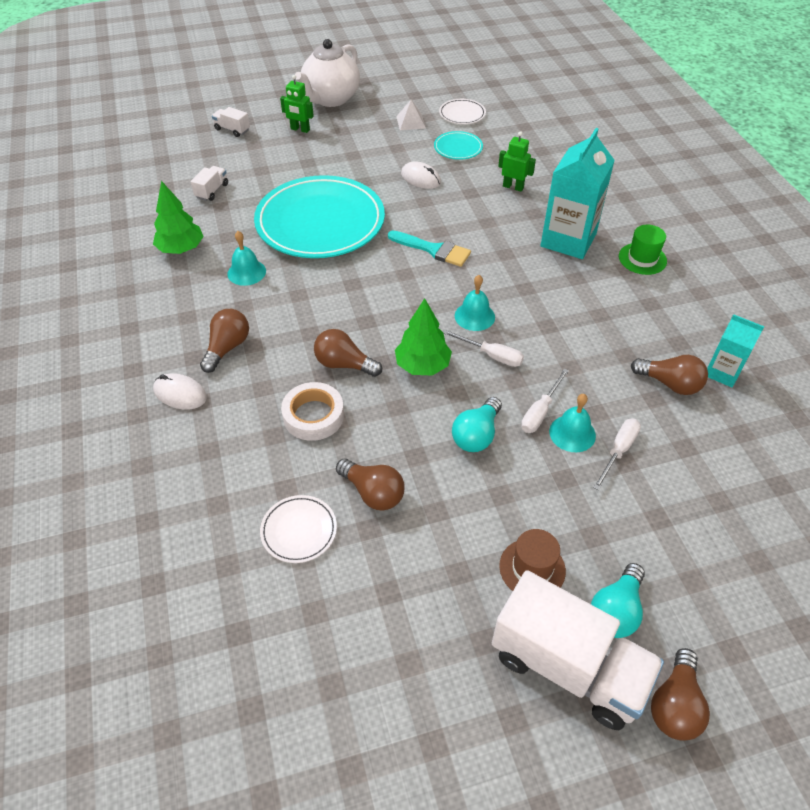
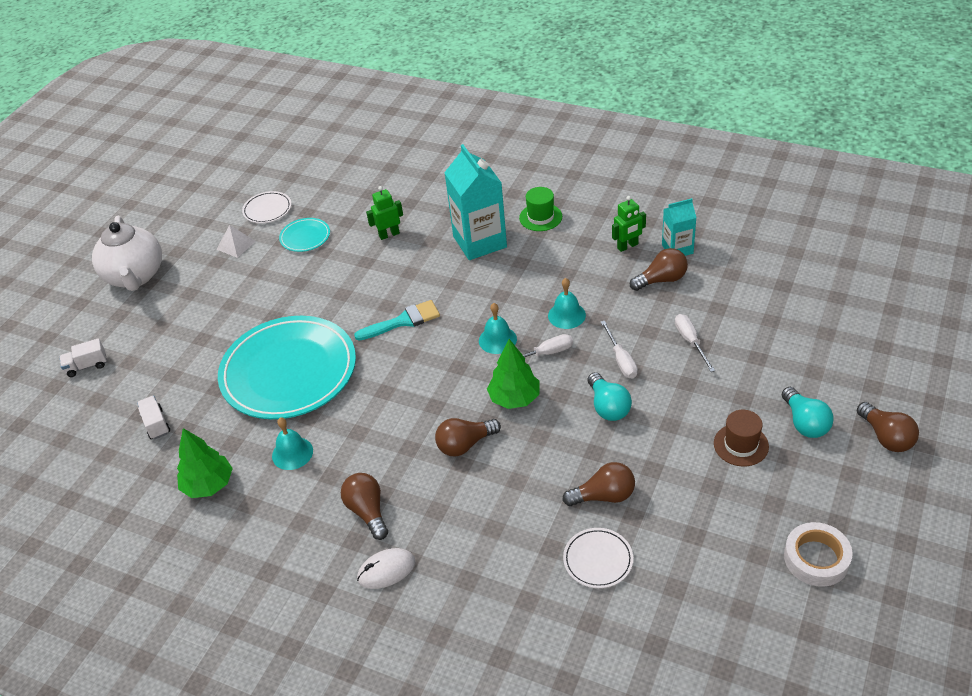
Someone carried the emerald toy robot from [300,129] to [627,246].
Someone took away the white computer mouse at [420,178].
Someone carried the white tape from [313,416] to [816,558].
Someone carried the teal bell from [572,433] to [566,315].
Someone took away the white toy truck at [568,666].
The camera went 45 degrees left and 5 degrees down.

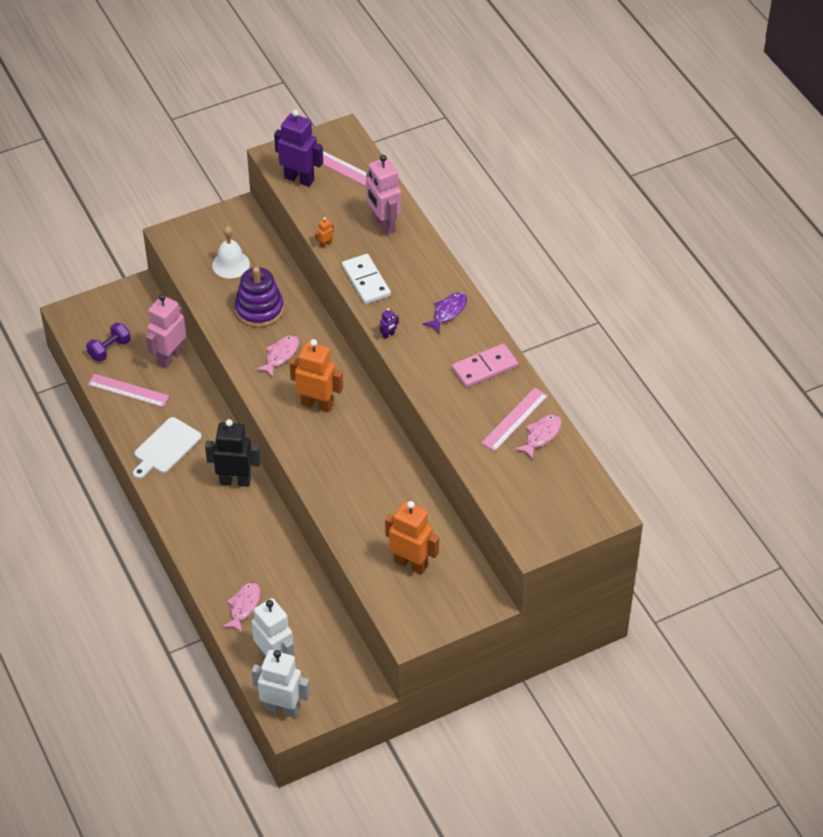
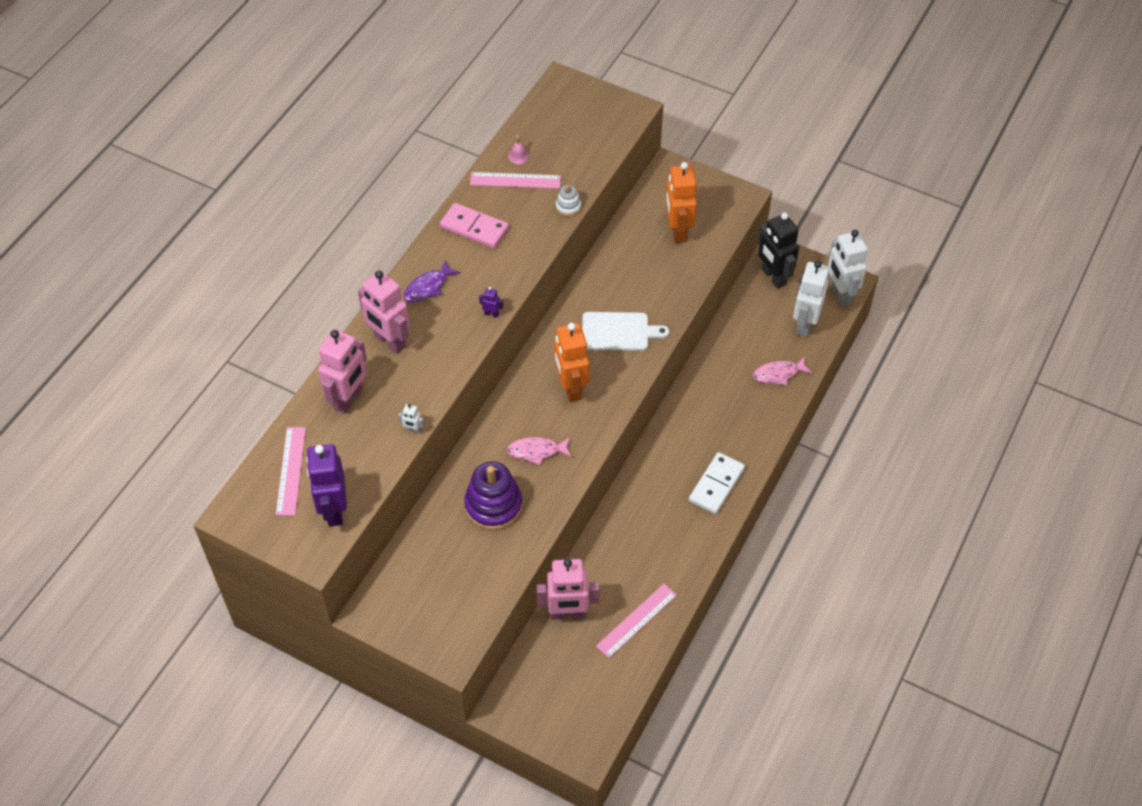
Someone repainted the bright orange toy robot at [325,244], which became the white toy robot at [413,430].
Someone took away the white bell at [231,264].
Someone carried the white domino tile from [366,281] to [716,485].
Someone rotated the violet toy fish at [448,312] by 45 degrees counterclockwise.
Someone took away the violet free weight at [109,349].
Someone rotated the pink ruler at [128,390] by 60 degrees clockwise.
Someone swapped the pink toy fish at [541,435] for the pink bell at [518,156].
Someone carried the white cutting board from [165,447] to [618,332].
Someone carried the ebony toy robot from [235,481] to [773,277].
Someone put down the white ring stacker at [568,207].
Someone put down the pink toy robot at [389,341].
The camera went 125 degrees left and 5 degrees up.

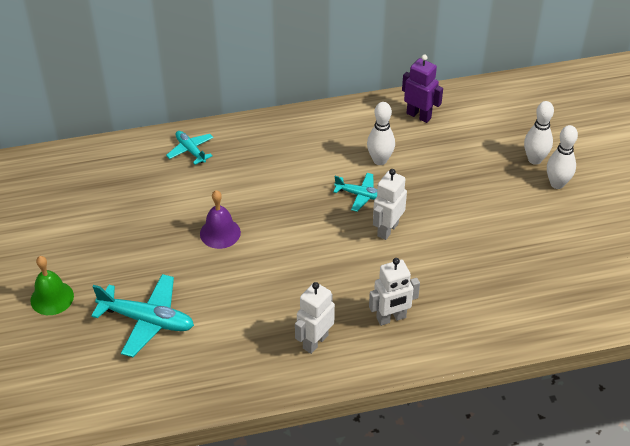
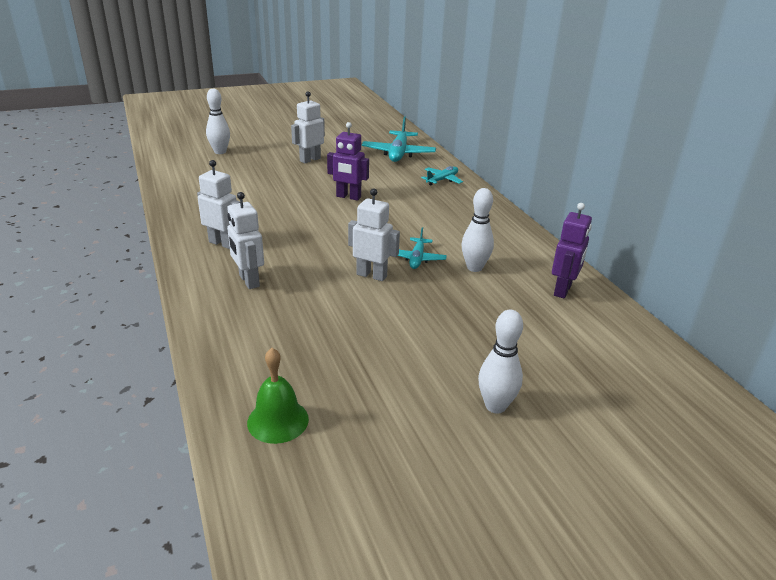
Someone carried the white bowling pin from [534,159] to [220,152].
Someone swapped the violet bell at [220,233] for the violet toy robot at [348,197].
Someone carried the emerald bell from [52,298] to [278,420].
Someone carried the teal toy plane from [147,320] to [398,153].
Someone put down the white toy robot at [310,160].
The camera went 80 degrees right and 15 degrees down.

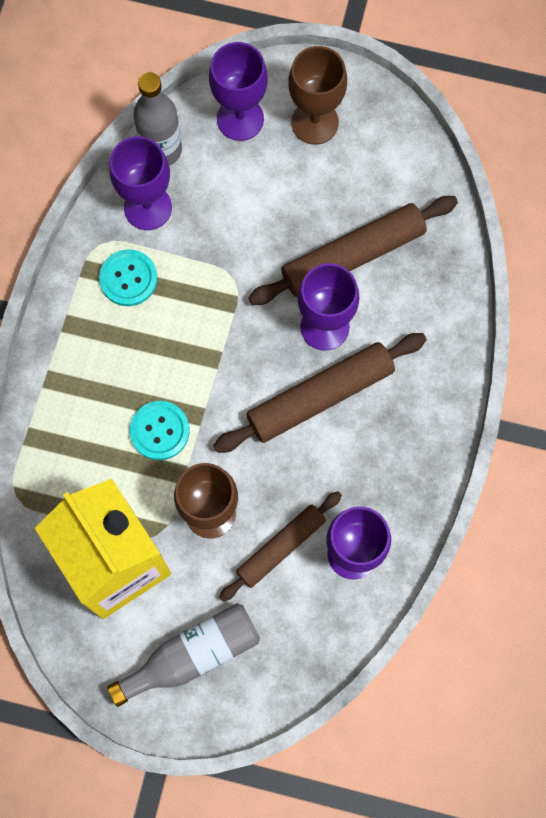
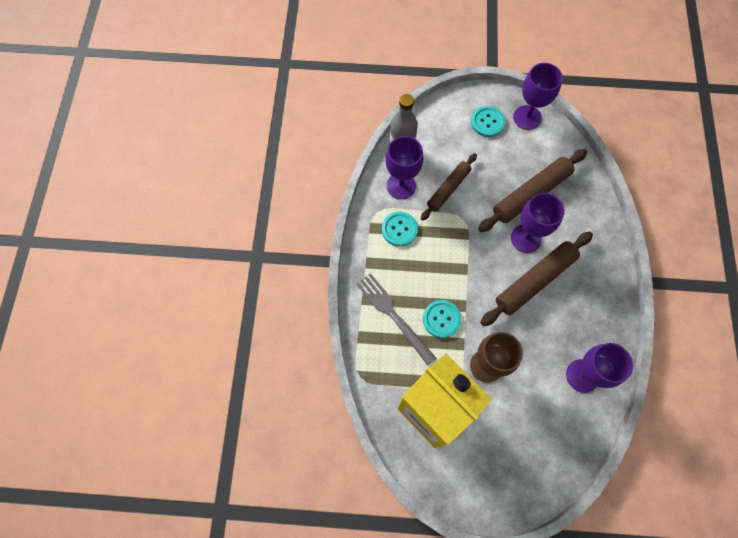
Someone carried the violet chalice from [240,119] to [527,117].
Someone swapped the brown chalice at [315,122] for the teal sewing button at [487,122].
Someone carried the brown rolling pin from [280,547] to [448,189].
Someone took away the ash-grey flask at [192,655].
Someone put down the ash-grey table fork at [393,315].
The camera went 10 degrees left and 5 degrees down.

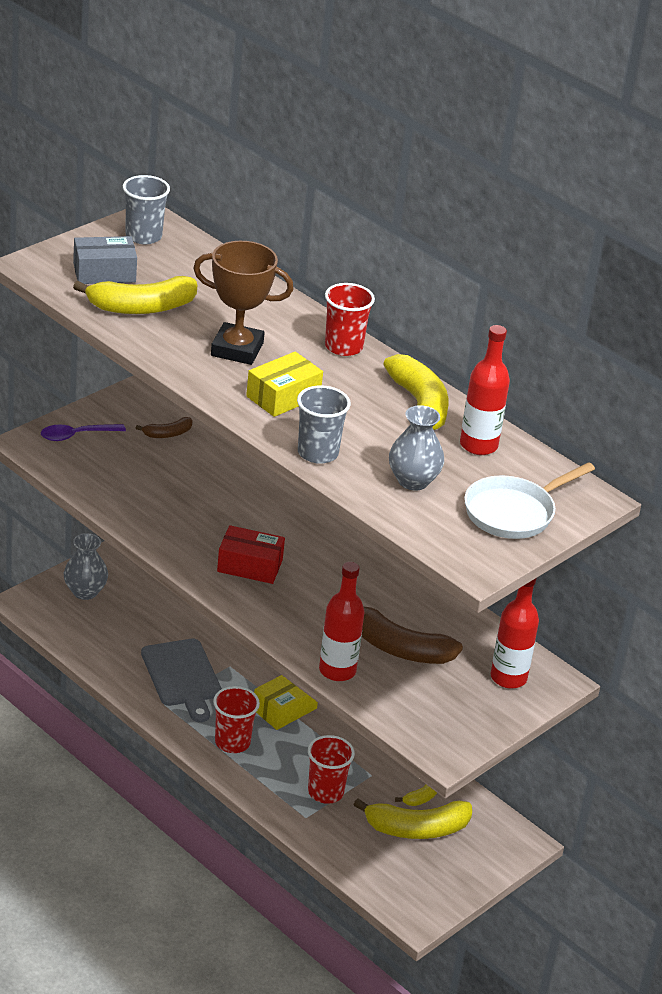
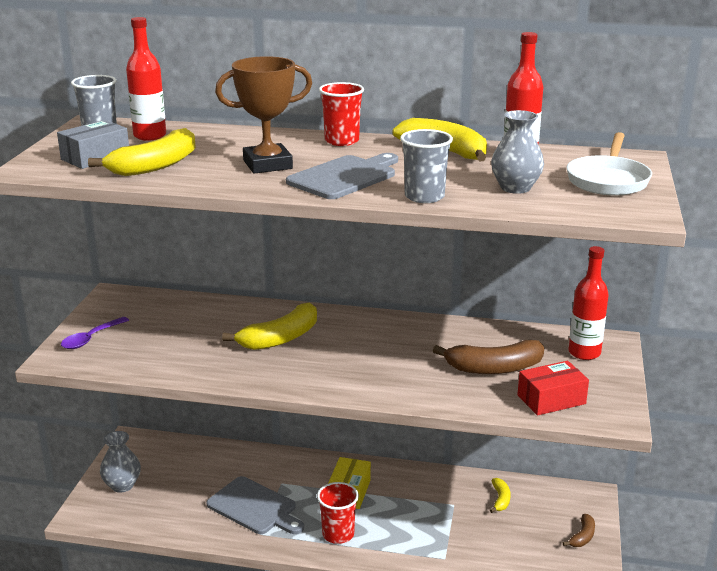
Someone swapped the yellow box at [283,397] for the ash-grey cutting board at [345,177].
Someone carried the brown toy banana from [168,434] to [582,536].
Someone carried the crimson box from [250,566] to [551,399].
Someone carried the crimson flask from [337,670] to [150,136].
Someone took away the crimson beaker at [325,792].
Someone carried the yellow toy banana from [417,829] to [280,338].
The camera went 30 degrees left and 10 degrees down.

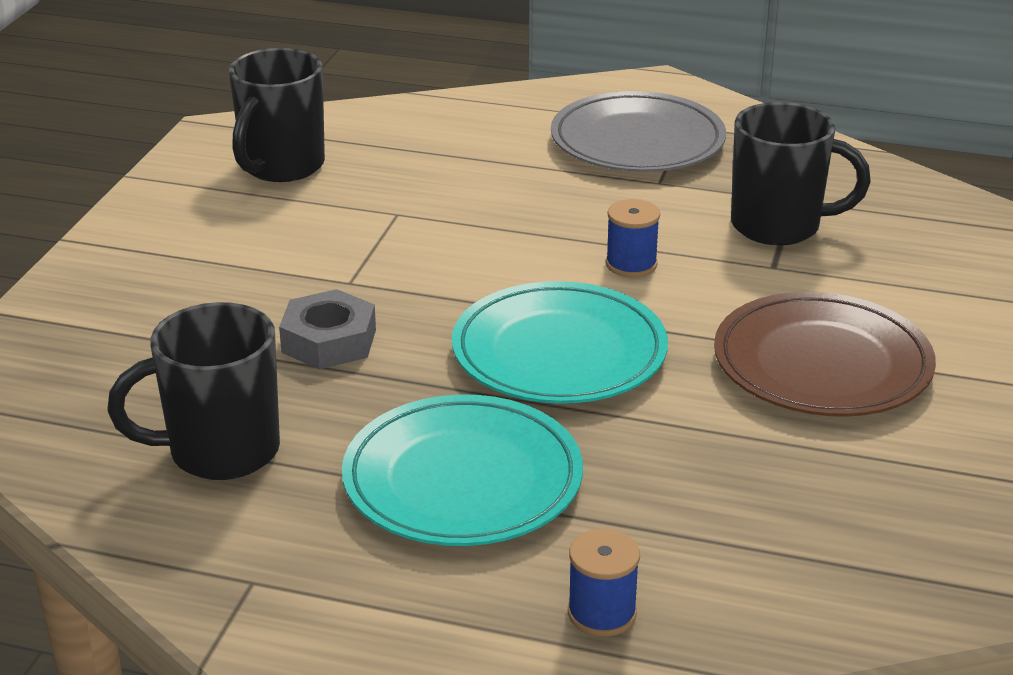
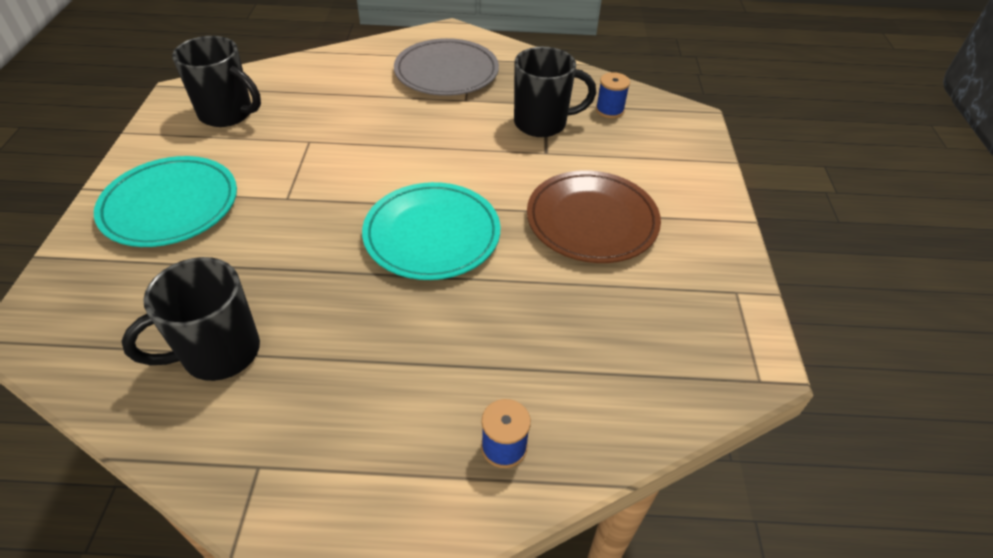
Someone rotated the ebony mug at [281,167] by 75 degrees counterclockwise.
Someone carried the royal blue spool from [631,264] to [609,110].
Someone took away the ash-grey hexagon nut at [329,341].
Someone carried the teal flat dish from [462,480] to [170,206].
The camera went 15 degrees left and 15 degrees up.

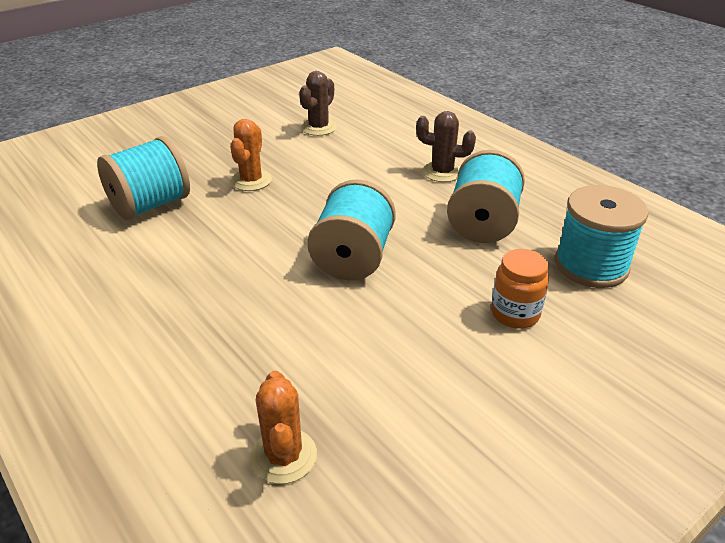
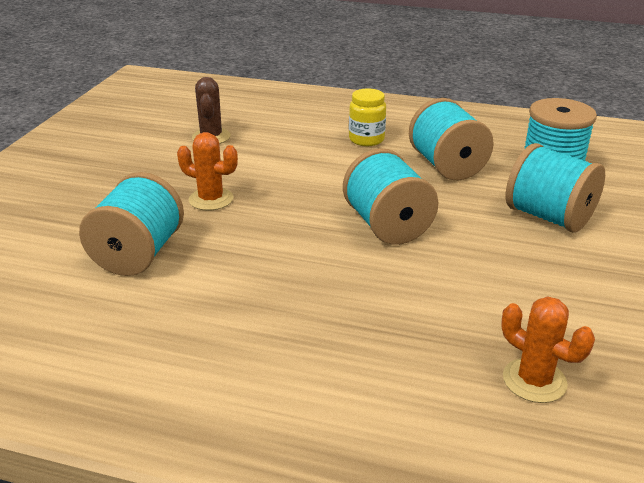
Someone swapped the brown prickly plant at [442,172] for the yellow jar at [366,139].
Someone rotated the bright orange prickly plant at [251,180] by 45 degrees counterclockwise.
Someone swapped the bright orange jar at [515,314] for the teal spool at [549,217].
The camera went 35 degrees left and 5 degrees down.

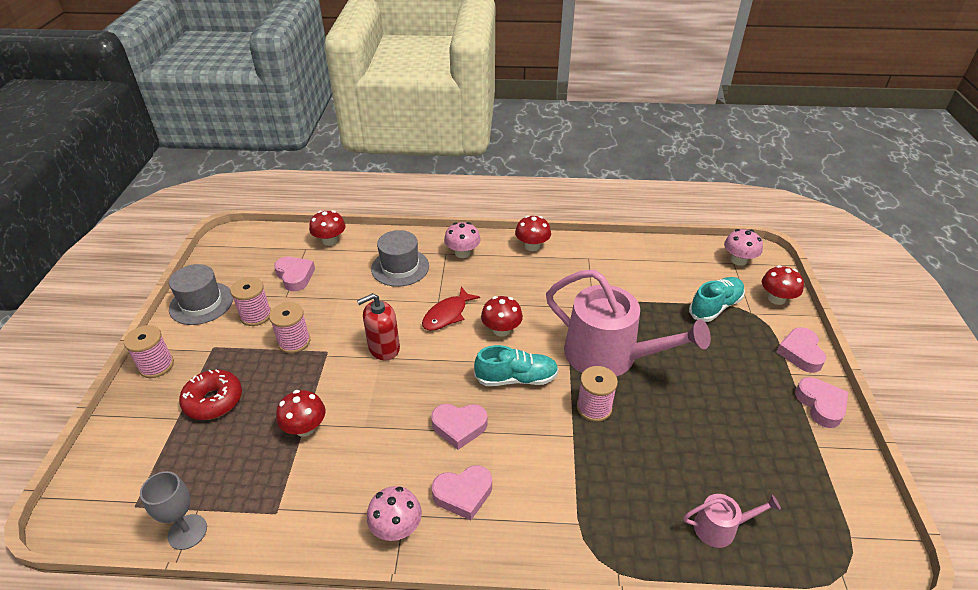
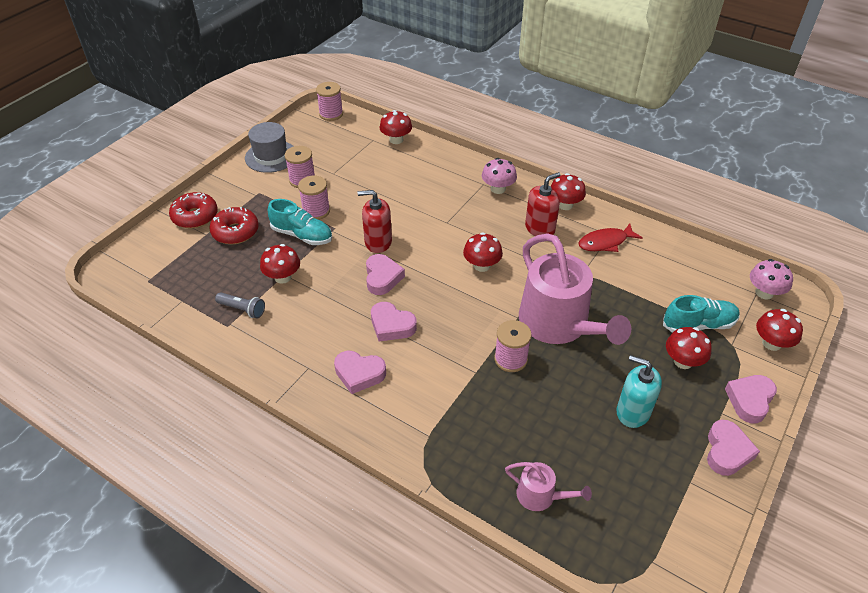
Someone took away the ash-grey tall hat at [400,267].
Someone carried the pink heart shape from [295,276] to [382,277].
Someone carried the crimson toy fish from [447,314] to [605,242].
Someone carried the pink spool from [156,365] to [331,114].
Someone carried the teal lace-up shoe from [516,378] to [302,235].
Someone took away the ash-grey chalice at [187,532].
Someone took away the pink fungus at [396,527].
Someone put down the crimson soap dispenser at [540,228].
Someone put down the crimson doughnut at [195,216].
Someone put down the ash-grey torch at [243,309].
Someone put down the crimson fungus at [683,361].
Someone put down the teal soap dispenser at [632,412].
The camera went 30 degrees right and 5 degrees up.

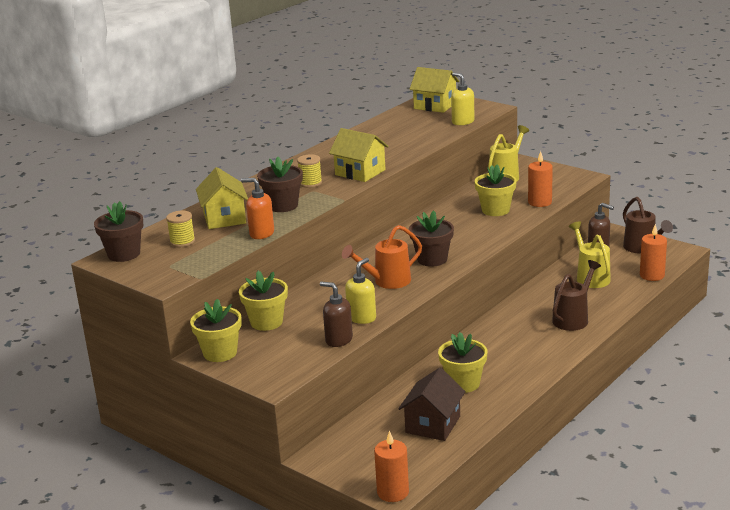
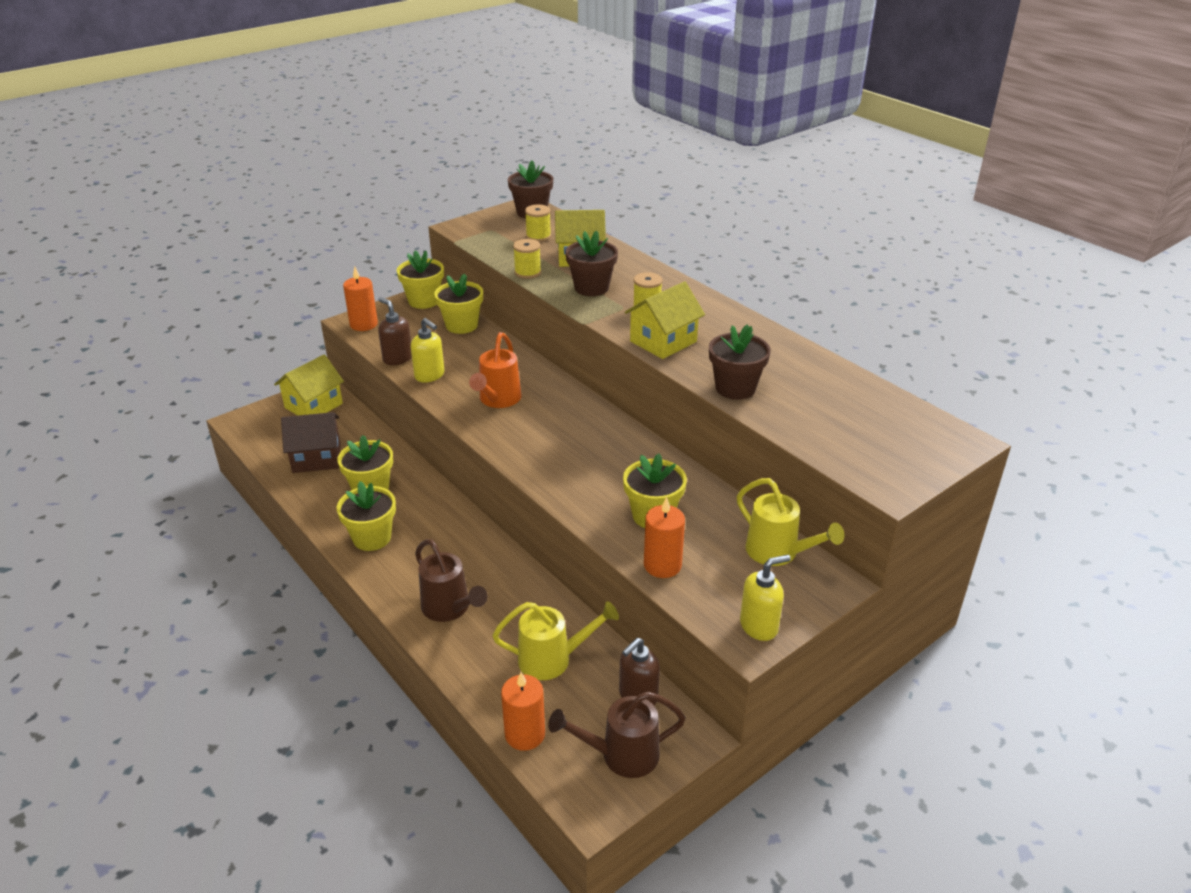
Someone carried the yellow toy house from [435,105] to [313,405].
Someone carried the yellow soap dispenser from [462,122] to [759,626].
Someone swapped the bright orange soap dispenser at [261,233] for the yellow spool at [528,272].
Someone carried the brown flower pot from [432,259] to [735,388].
Someone rotated the bright orange watering pot at [387,281] by 150 degrees counterclockwise.
Someone rotated the brown soap dispenser at [338,340] by 90 degrees counterclockwise.
Someone rotated the brown toy house at [433,424] by 45 degrees counterclockwise.
Someone carried the bright orange wax candle from [393,492] to [364,324].
Someone put down the yellow flower pot at [372,538].
The camera went 100 degrees right and 10 degrees up.

